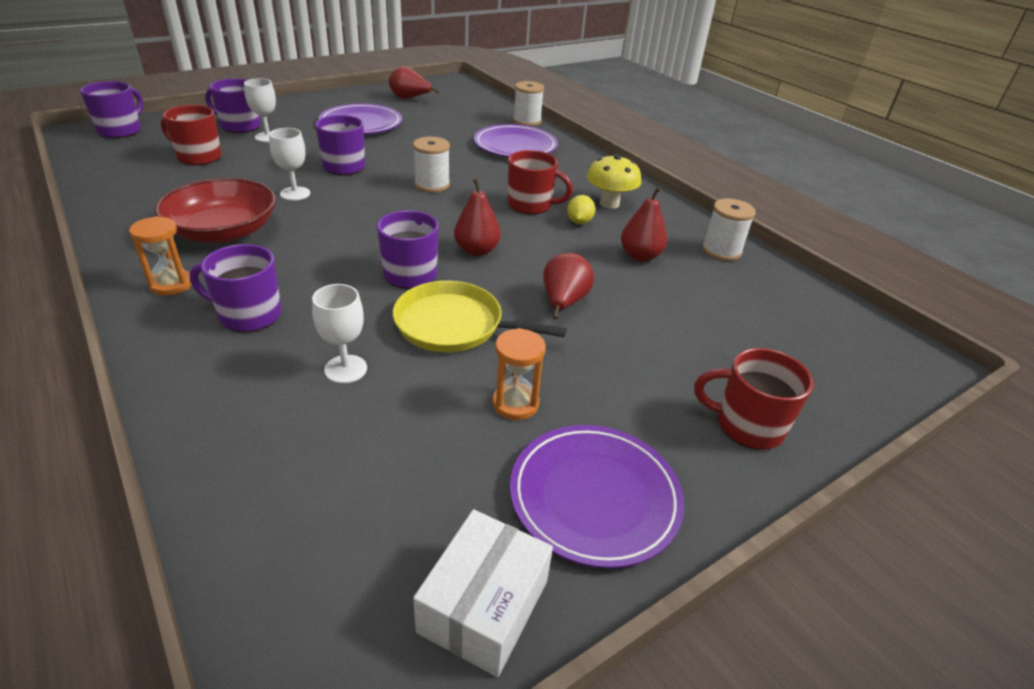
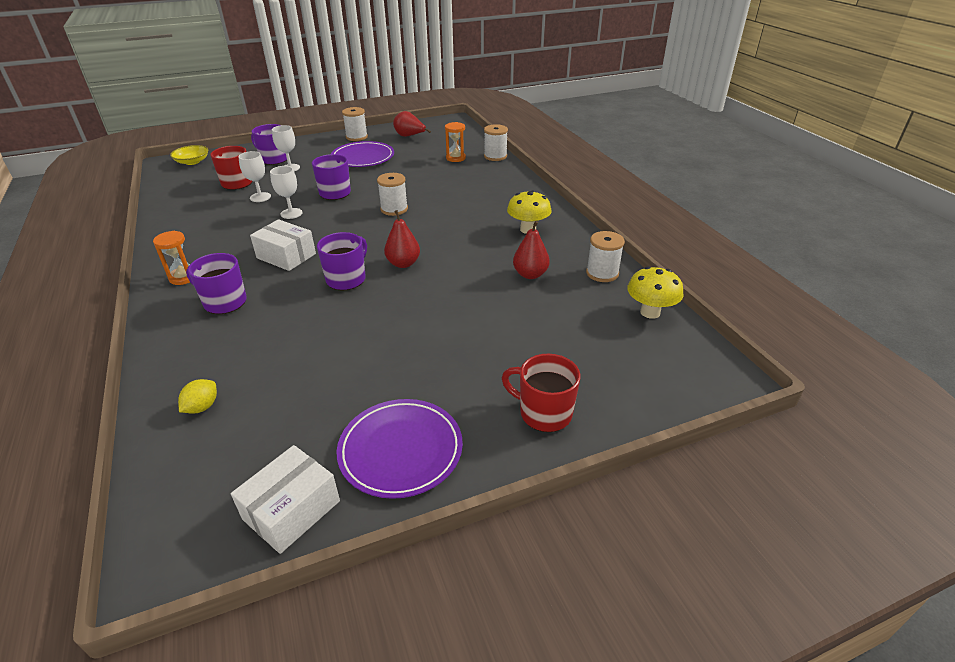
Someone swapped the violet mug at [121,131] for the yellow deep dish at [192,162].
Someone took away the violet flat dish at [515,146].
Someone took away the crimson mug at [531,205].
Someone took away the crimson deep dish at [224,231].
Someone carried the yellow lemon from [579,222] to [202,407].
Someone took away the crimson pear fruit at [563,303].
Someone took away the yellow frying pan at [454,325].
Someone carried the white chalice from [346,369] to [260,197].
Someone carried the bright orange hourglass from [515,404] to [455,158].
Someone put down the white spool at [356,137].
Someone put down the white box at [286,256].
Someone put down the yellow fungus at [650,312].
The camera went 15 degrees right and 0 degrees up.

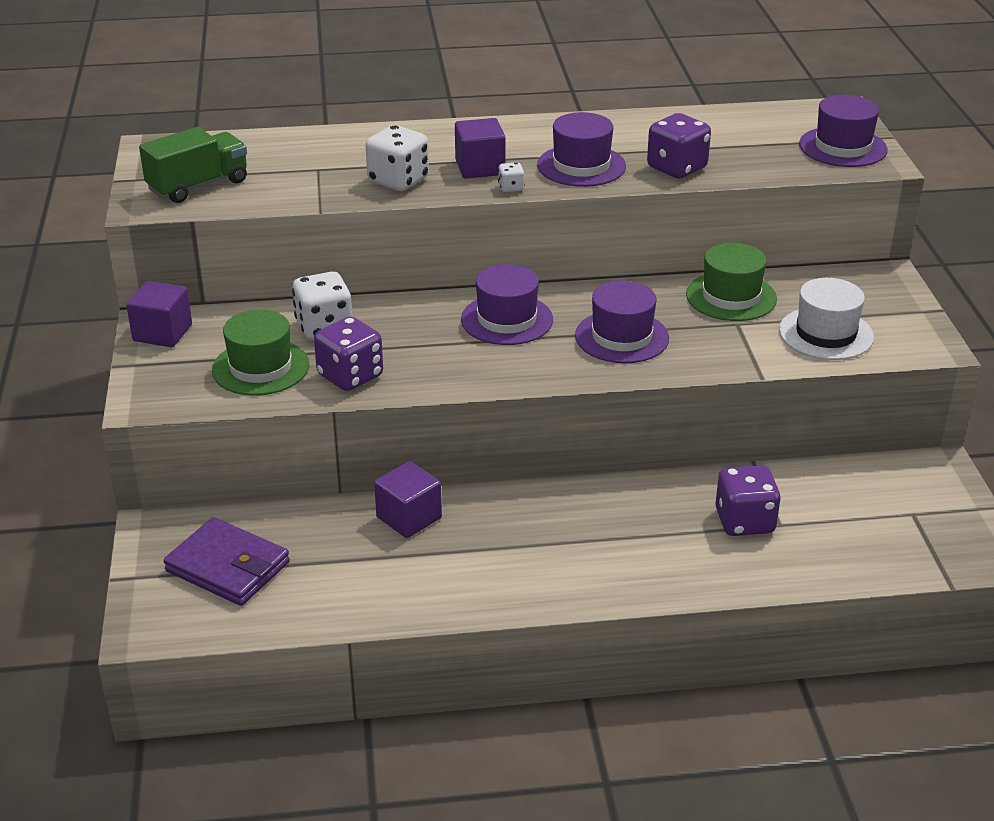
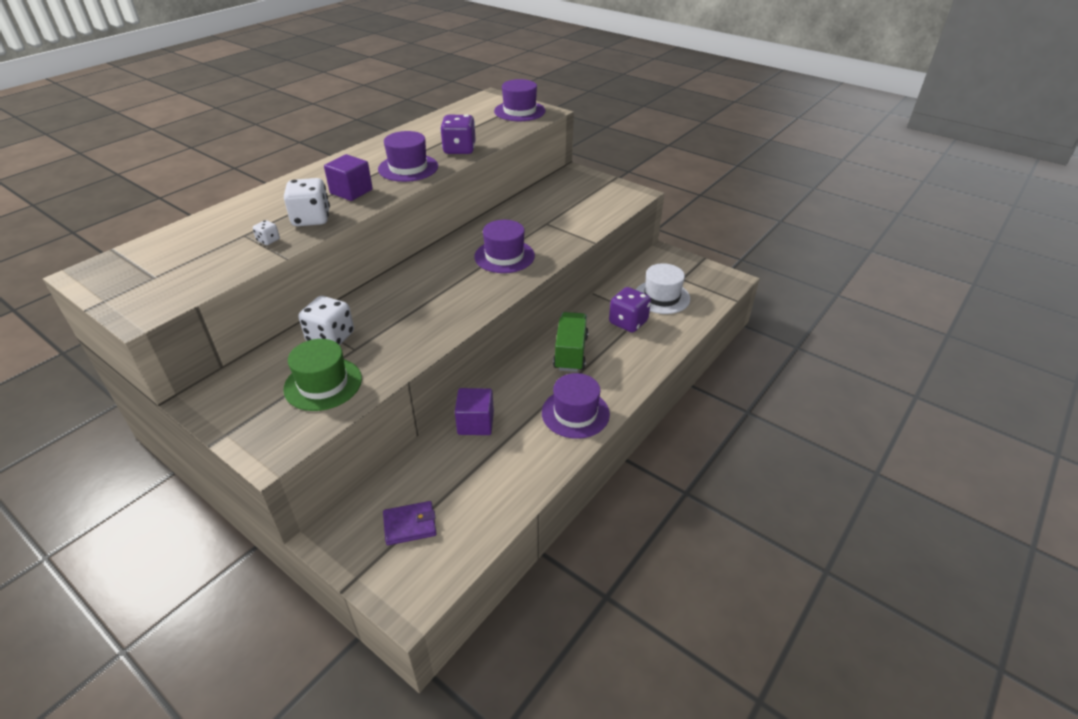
Someone carried the emerald toy truck from [198,186] to [570,353].
Someone carried the white dice from [511,188] to [268,240].
Someone took away the emerald tall hat at [731,297].
Someone carried the violet tall hat from [507,319] to [575,413].
Someone carried the white tall hat from [826,334] to [661,297].
Someone took away the violet cube at [162,333].
Someone took away the violet dice at [350,376].
Someone scaled the violet card wallet at [228,567] by 0.64.
The camera went 45 degrees left and 5 degrees up.

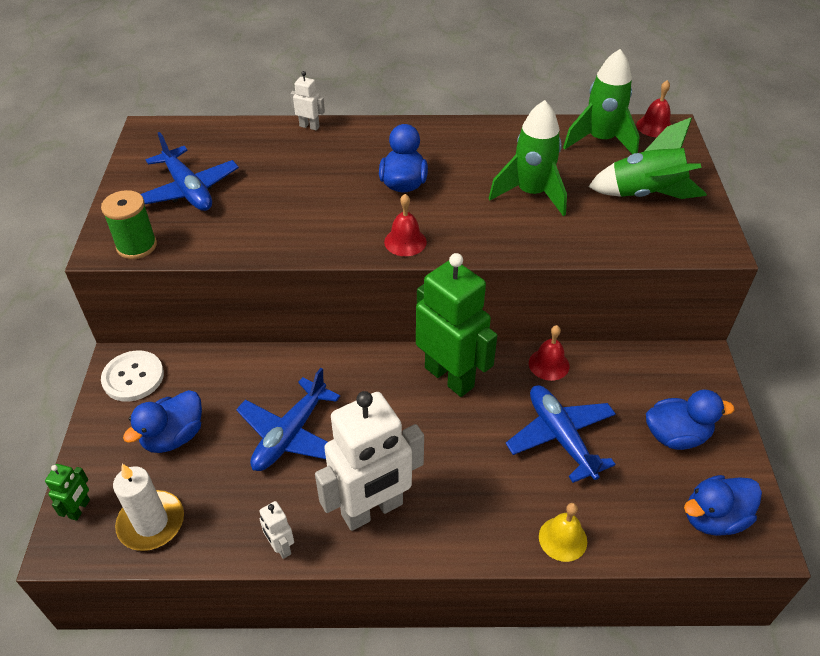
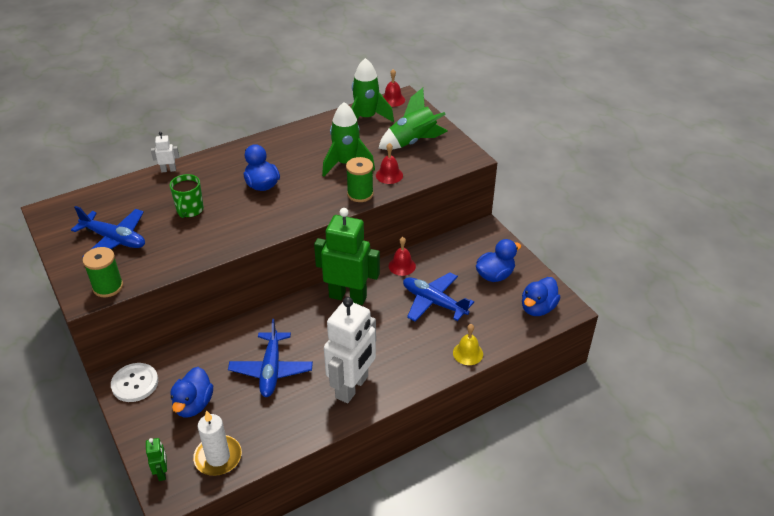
Someone carried the crimson bell from [405,241] to [389,175].
Someone took away the white toy robot at [280,547].
Someone put down the emerald spool at [360,194].
Someone put down the emerald mug at [190,210].
The camera went 30 degrees left and 5 degrees down.

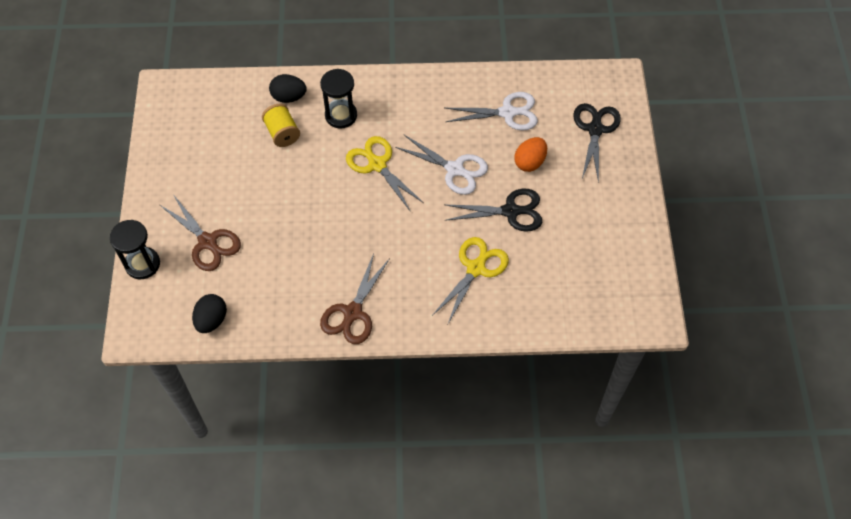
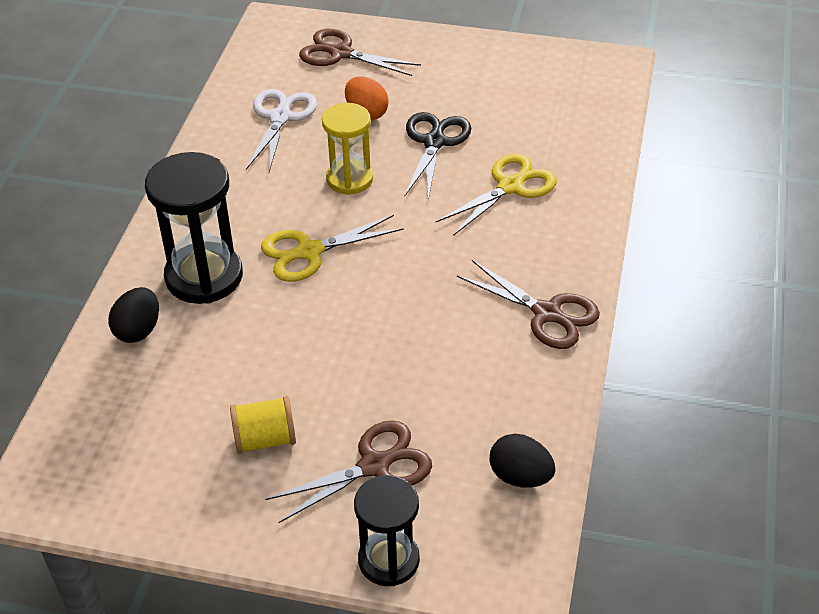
Someone scaled the ebony hourglass at [341,115] by 1.54.
Someone repainted the ebony pair of scissors at [595,129], which became the brown pair of scissors at [341,53].
Someone carried the yellow spool from [282,133] to [265,439].
Someone swapped the white pair of scissors at [454,169] for the yellow hourglass at [349,179].
Someone rotated the yellow pair of scissors at [476,268] by 90 degrees clockwise.
The camera went 75 degrees left and 15 degrees down.

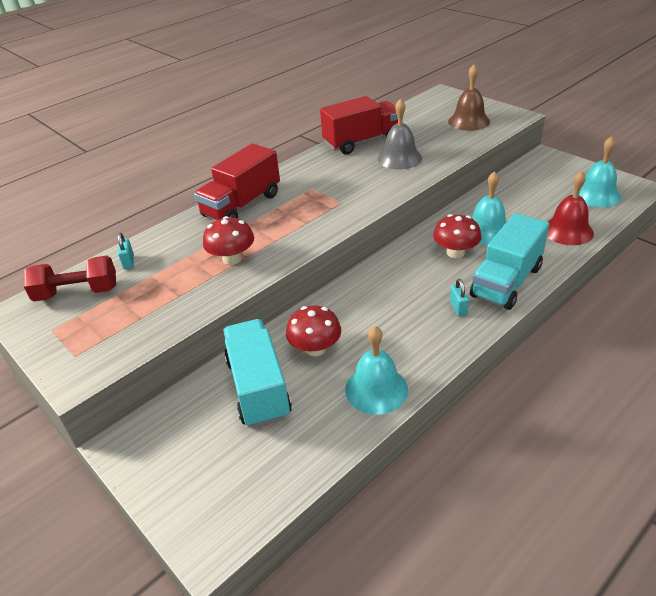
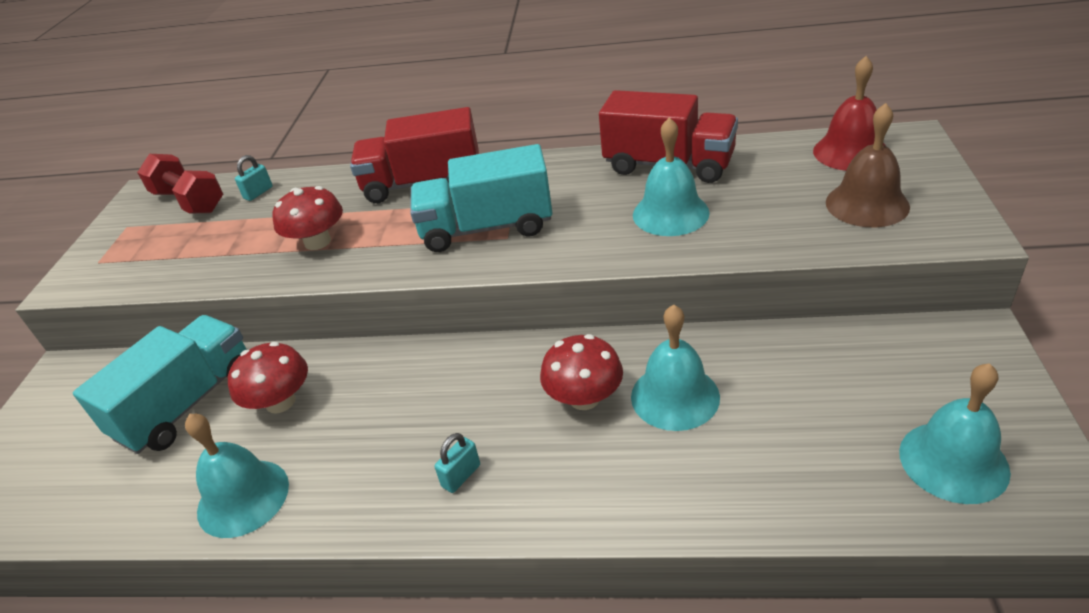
Someone repainted the ash-grey bell at [399,158], which became the teal bell at [670,213].
Someone carried the crimson bell from [567,231] to [850,152].
Someone carried the teal toy truck from [506,282] to [487,228].
The camera went 50 degrees right and 0 degrees up.

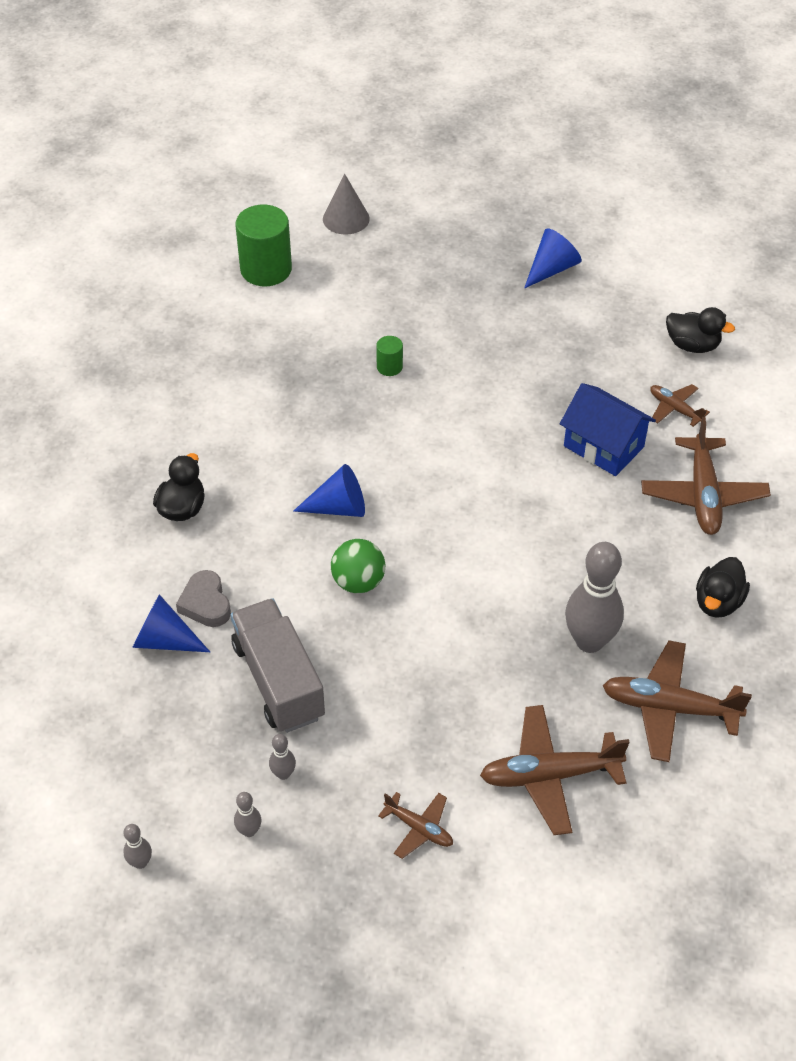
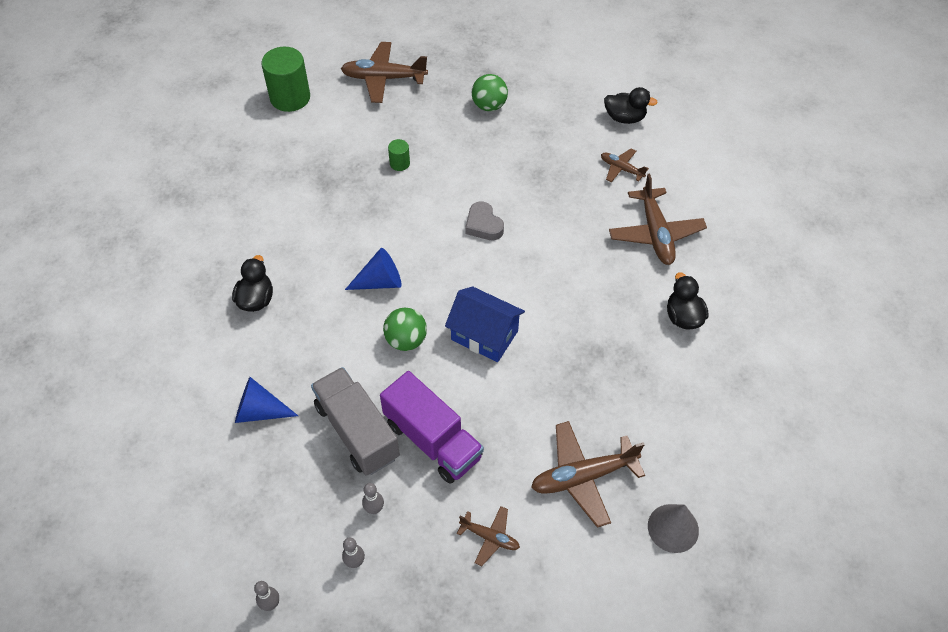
Someone carried the ash-grey cone from [346,218] to [673,528].
Someone took away the royal blue cone at [551,269].
Someone carried the royal blue toy house from [603,446] to [484,335].
Someone took away the ash-grey bowling pin at [589,641].
Someone rotated the ebony toy duck at [718,602] by 150 degrees clockwise.
Someone carried the ash-grey heart shape from [206,603] to [483,225].
Someone carried the brown toy plane from [669,708] to [383,78].
Someone put down the emerald play ball at [489,106].
Someone put down the violet toy truck at [432,440].
The camera went 10 degrees left and 5 degrees up.

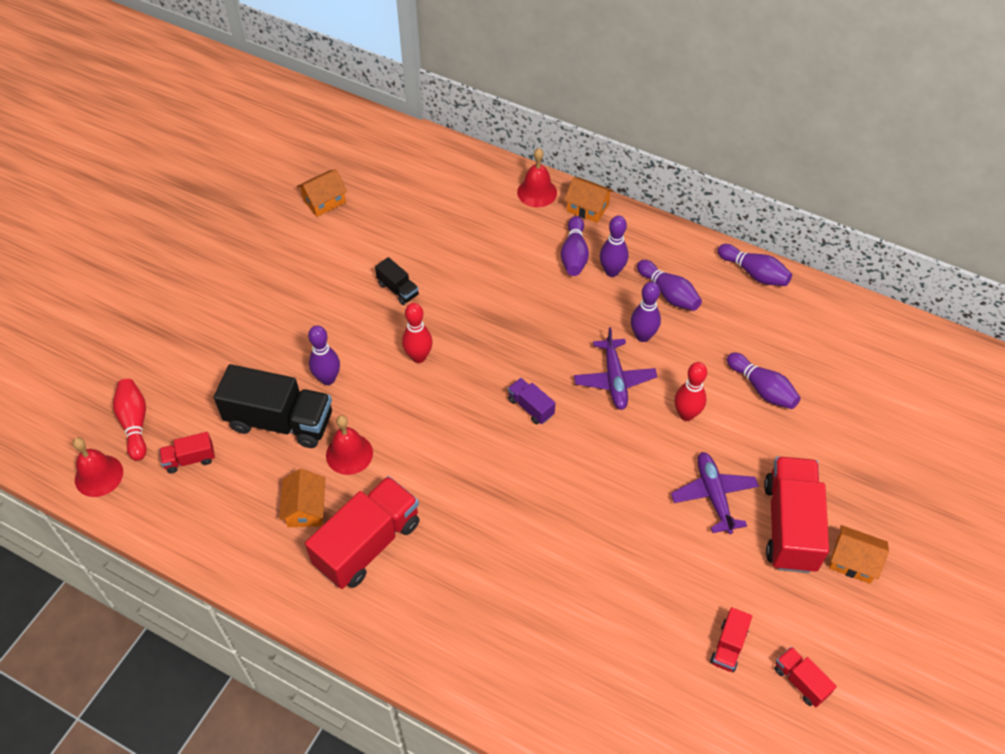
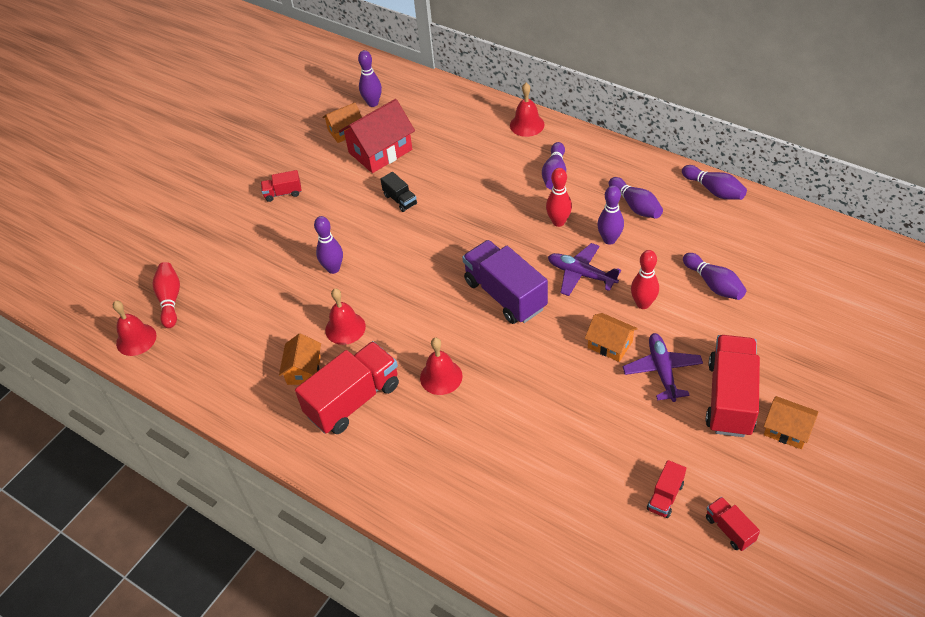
Someone carried the bright orange toy house from [587,208] to [610,344].
Someone carried the violet bowling pin from [612,271] to [373,103].
Someone carried the crimson bowling pin from [418,357] to [558,222].
Someone rotated the violet toy plane at [614,380] by 120 degrees clockwise.
Someone took away the ebony toy truck at [280,421].
Someone scaled the violet toy truck at [530,407] by 2.10.
Someone carried the crimson toy truck from [190,459] to [283,193].
Someone put down the crimson toy house at [380,151].
Someone put down the crimson bell at [441,377].
The camera went 10 degrees right and 5 degrees down.

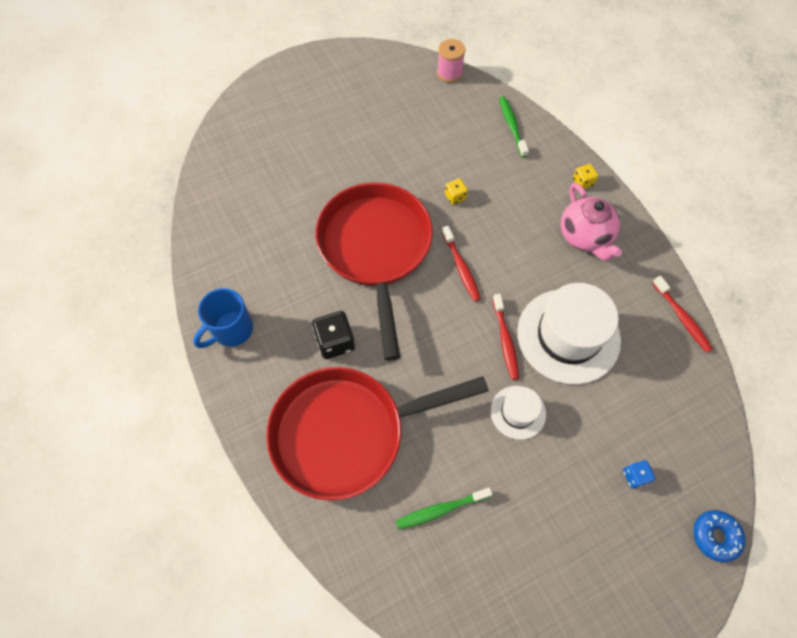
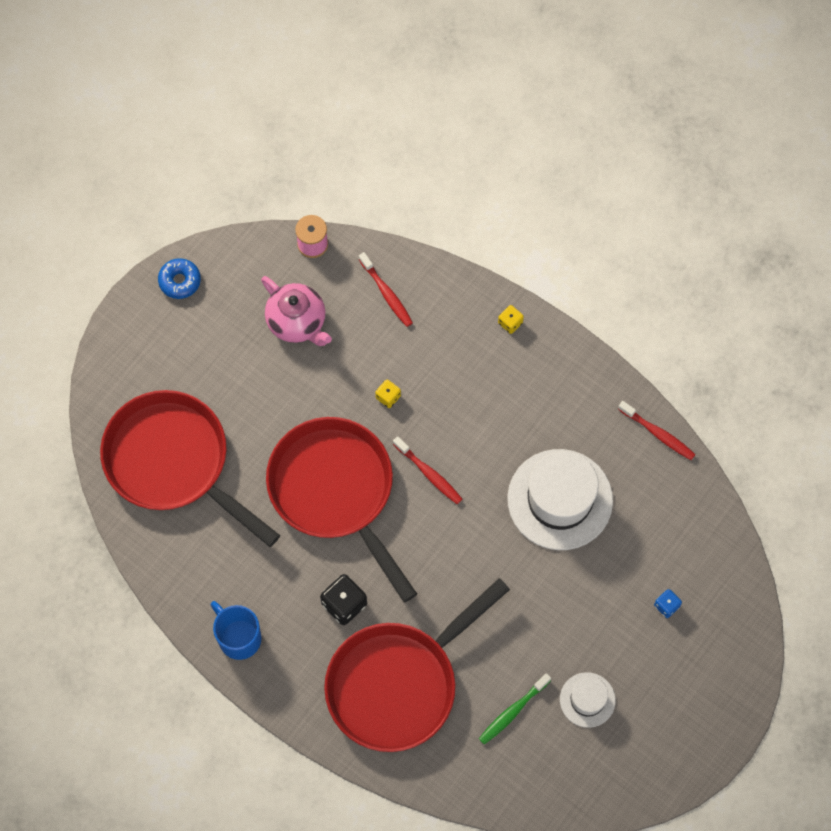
Someone took away the emerald toothbrush at [512,126].
Someone carried the pink china teapot from [585,236] to [297,322].
Someone rotated the royal blue mug at [231,330] by 120 degrees clockwise.
Someone carried the crimson toothbrush from [505,340] to [386,293].
Someone carried the white tall hat from [518,412] to [587,700].
Someone carried the royal blue doughnut from [715,536] to [180,281].
Someone put down the crimson frying pan at [173,462].
The camera went 25 degrees left and 5 degrees up.

